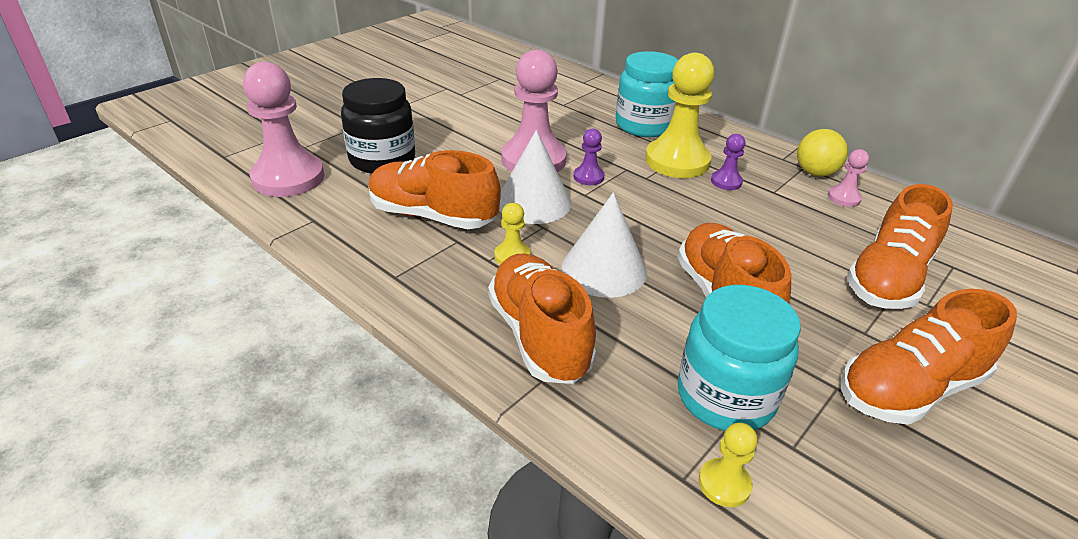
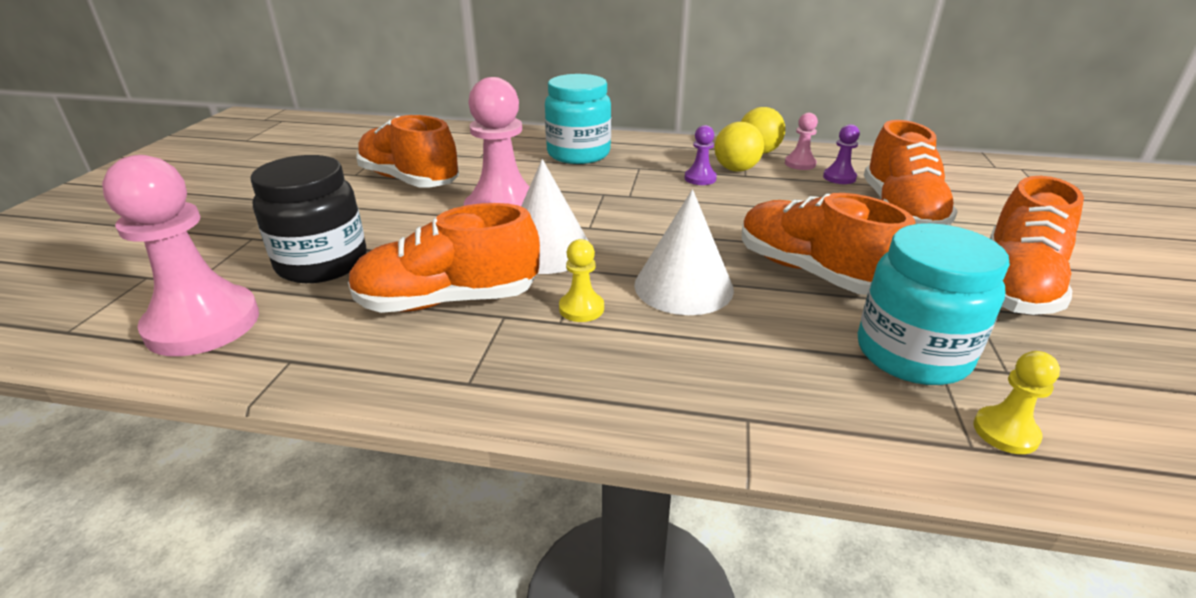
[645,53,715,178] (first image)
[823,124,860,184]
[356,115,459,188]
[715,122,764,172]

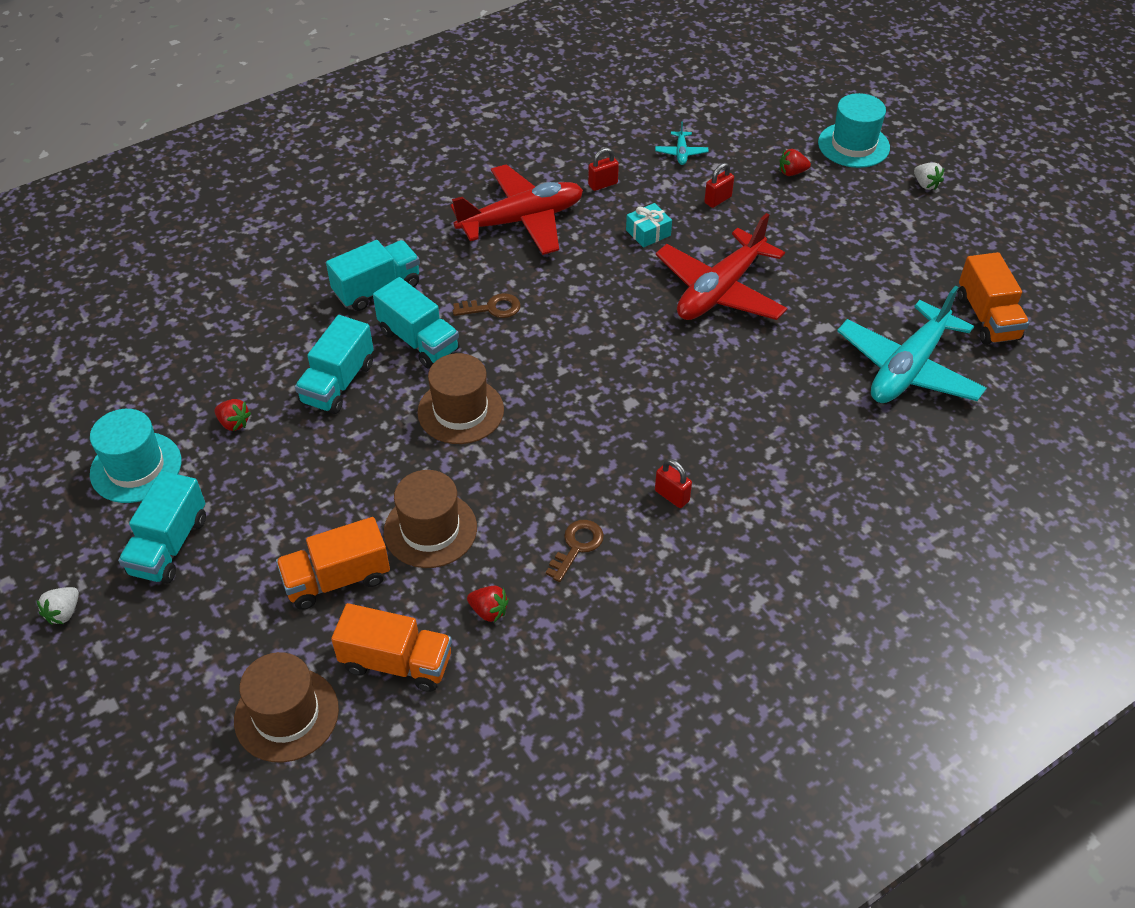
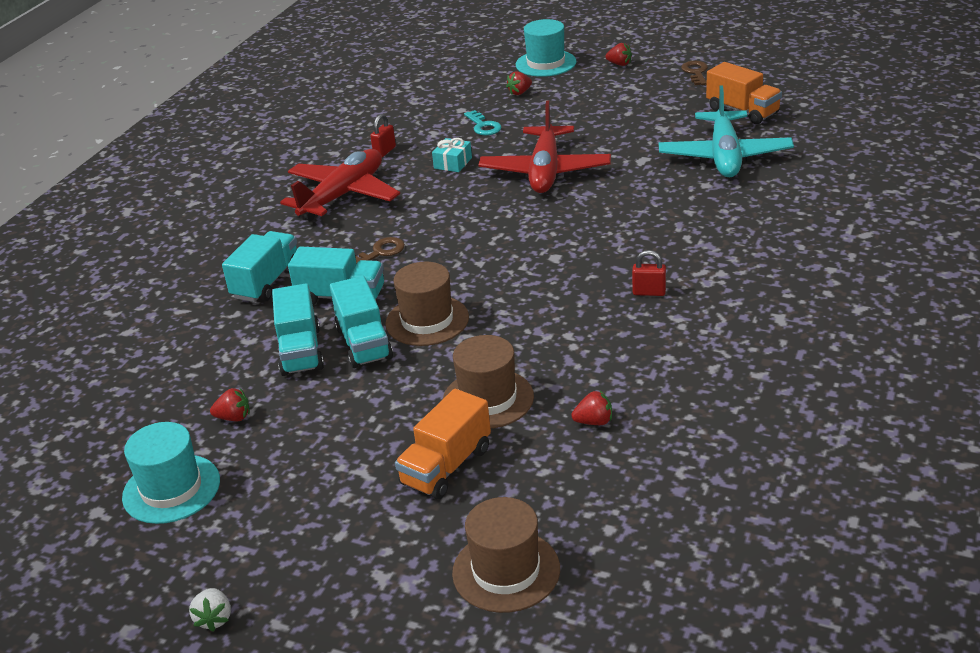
[655,122,709,165] (first image)
[605,43,632,66]
[464,110,501,135]
[330,276,393,368]
[681,61,708,85]
[331,603,452,692] (first image)

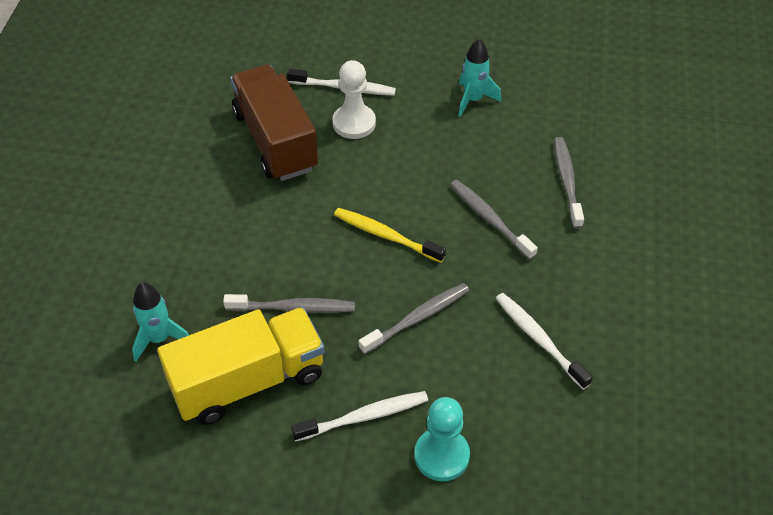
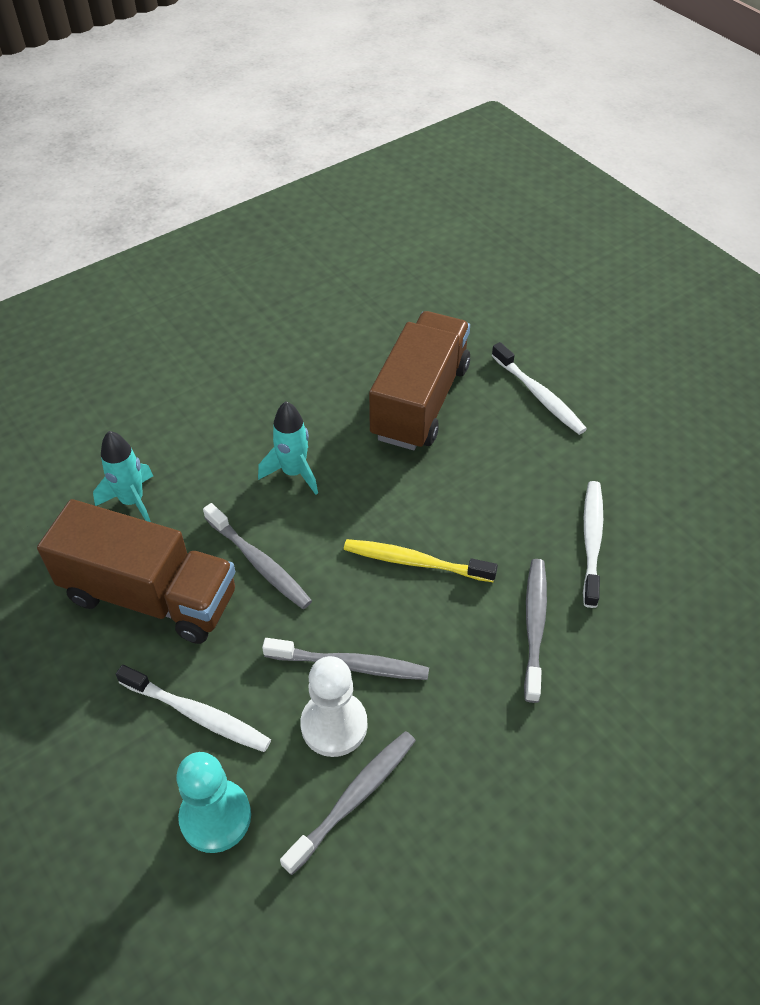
[258,401,318,495]
[300,656,367,757]
[280,731,416,875]
[344,539,498,582]
[583,481,603,608]
[37,499,235,644]

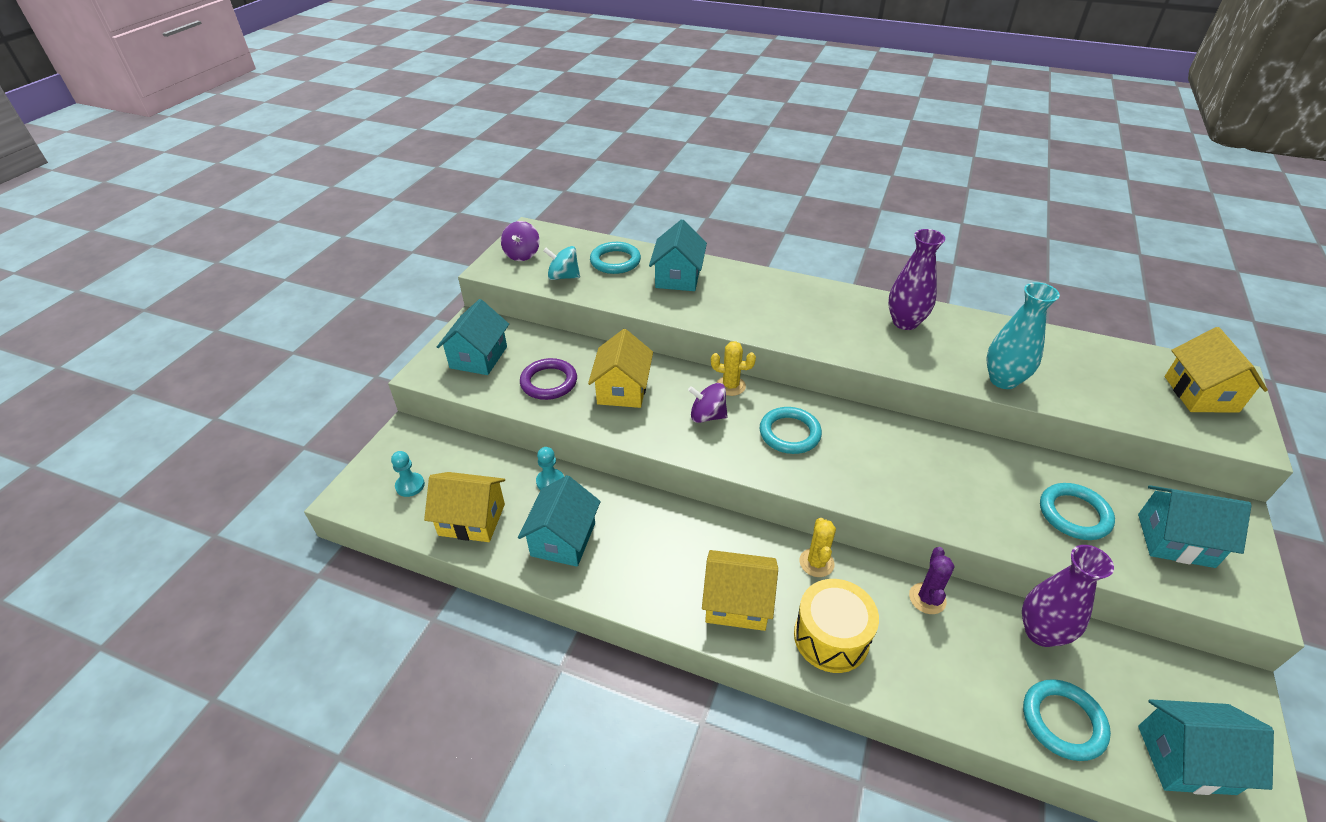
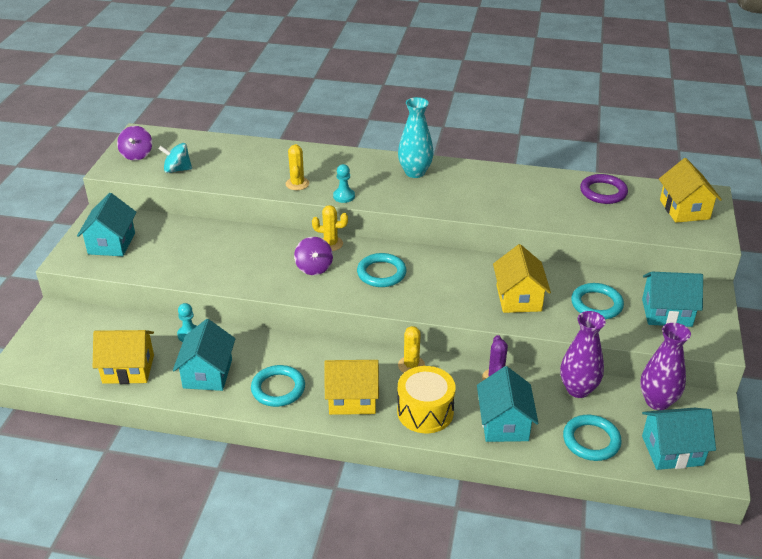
[477,366,538,442]
[640,323,691,410]
[251,365,305,407]
[398,97,434,178]
[493,244,551,313]
[580,174,628,204]
[294,237,333,275]
[333,164,355,203]
[286,144,309,190]

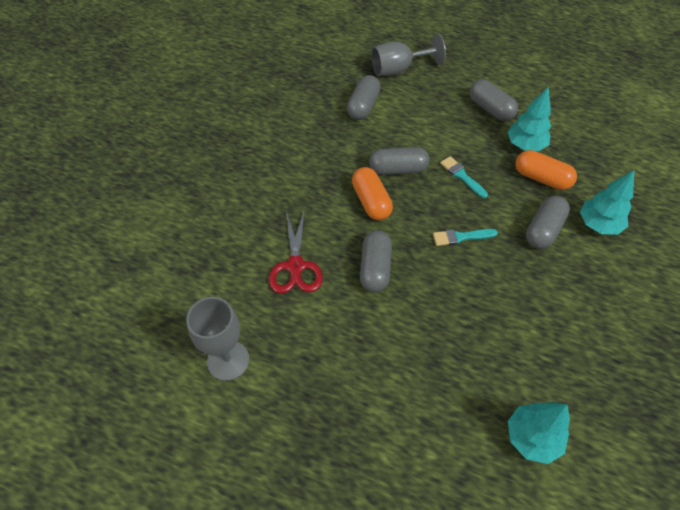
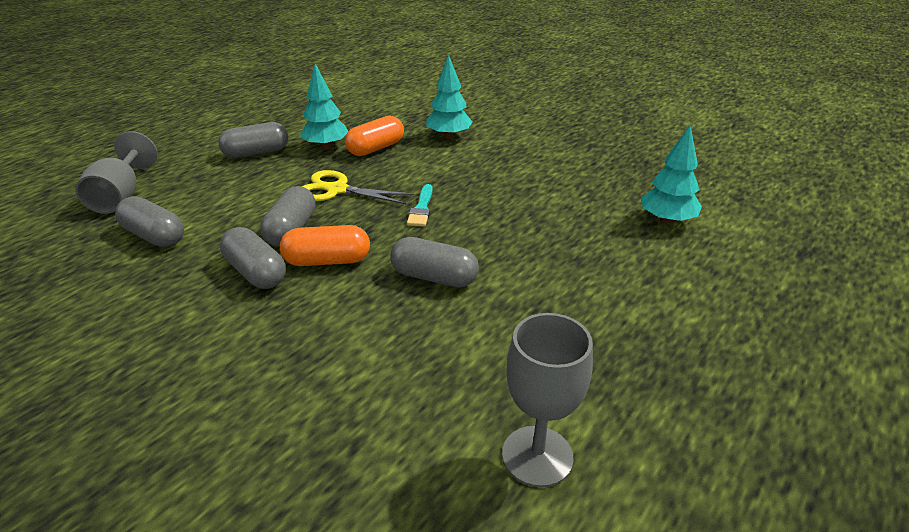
[302,170,414,204]
[220,227,286,289]
[269,211,323,294] (first image)

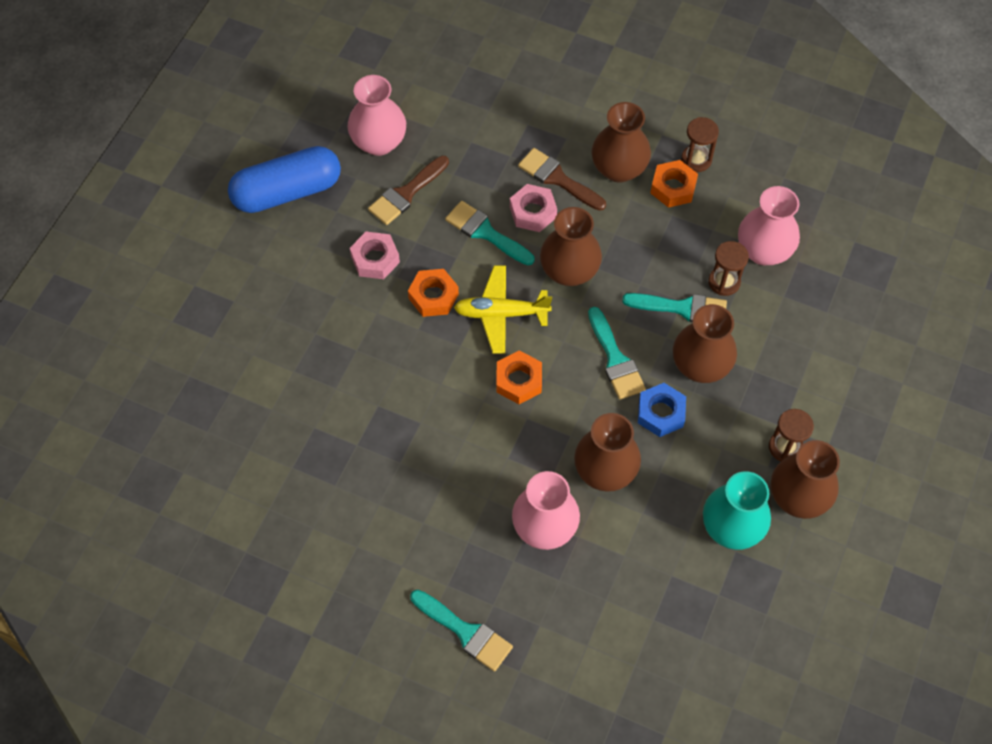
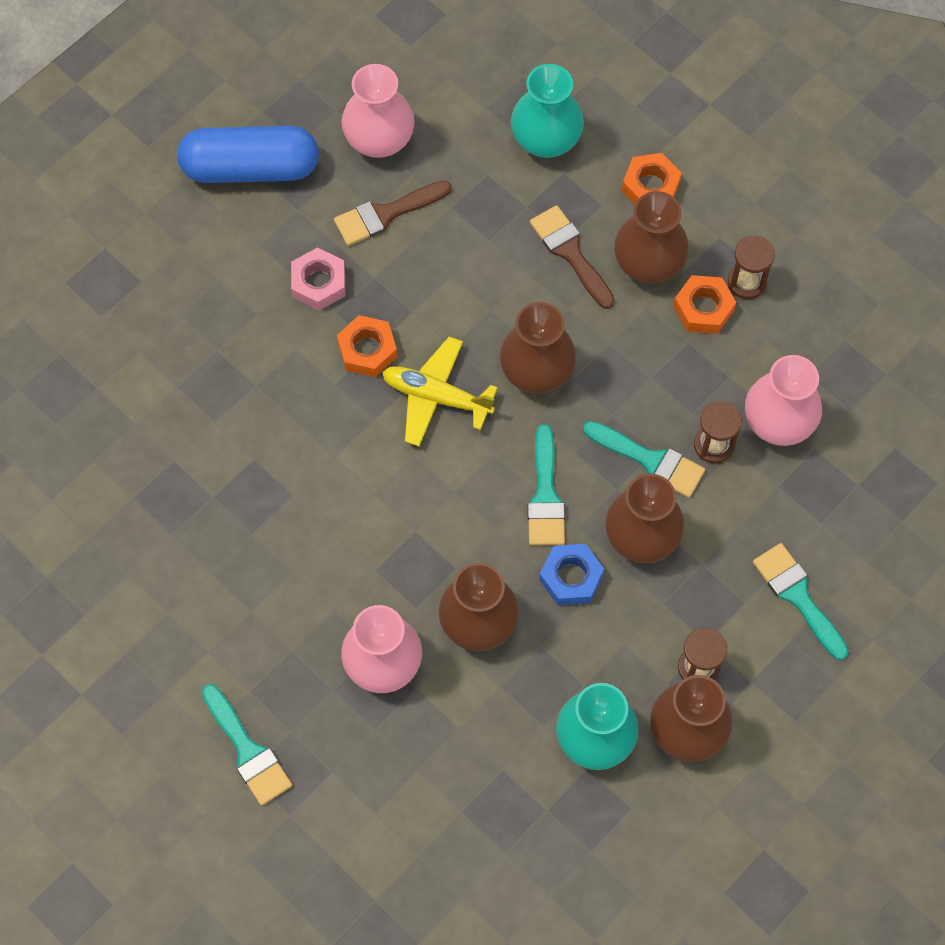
[510,184,557,232] (first image)
[753,543,849,660]
[622,153,682,204]
[511,64,584,158]

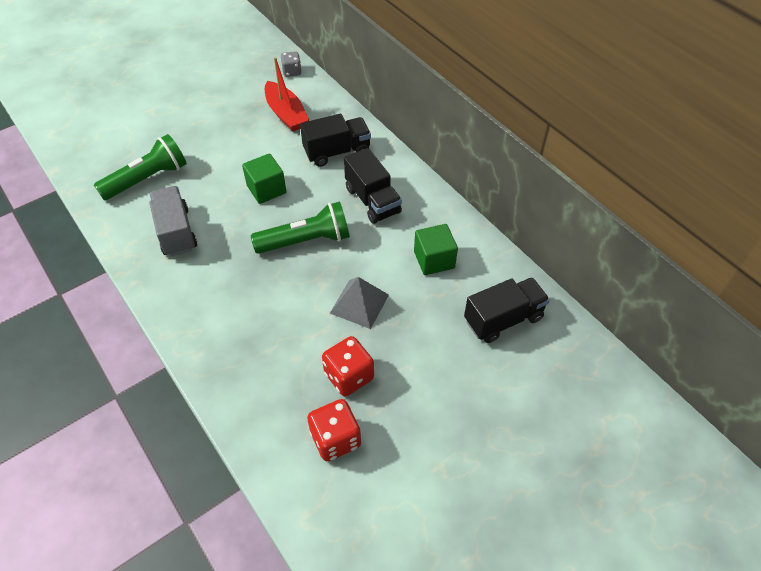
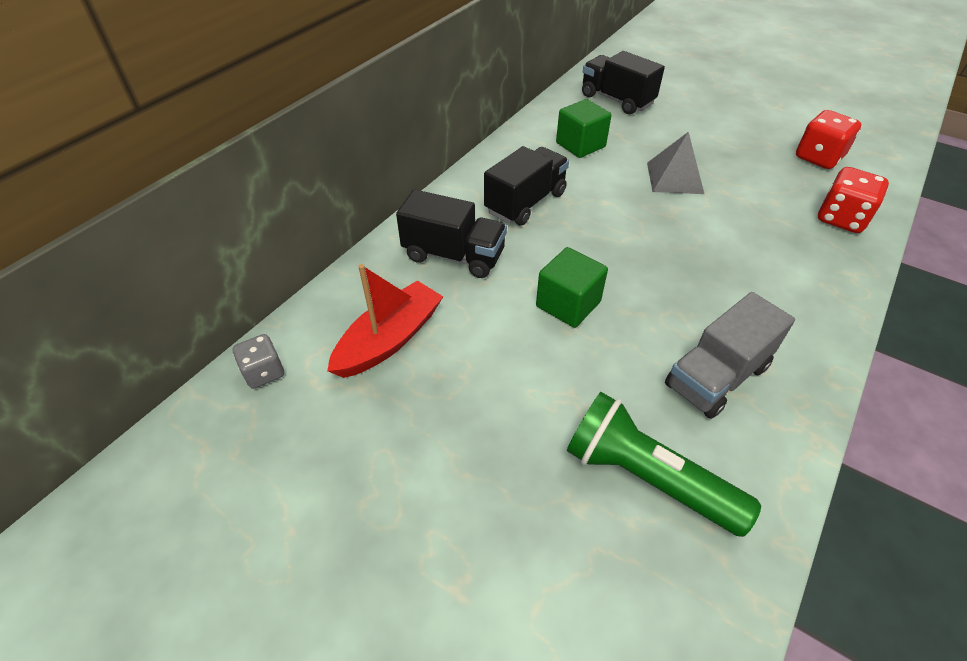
[396,190,507,278]
[251,202,350,254] (first image)
[818,167,889,233]

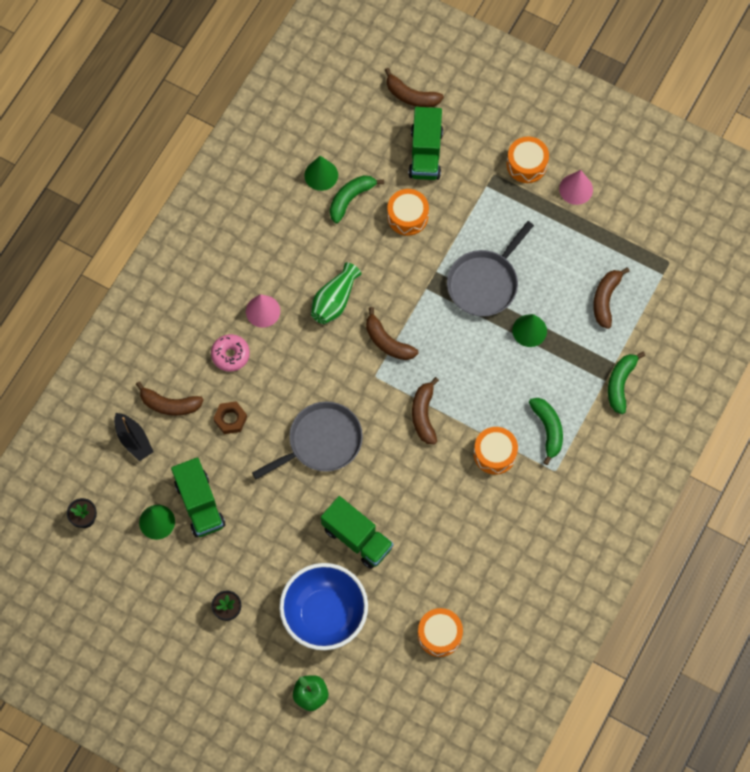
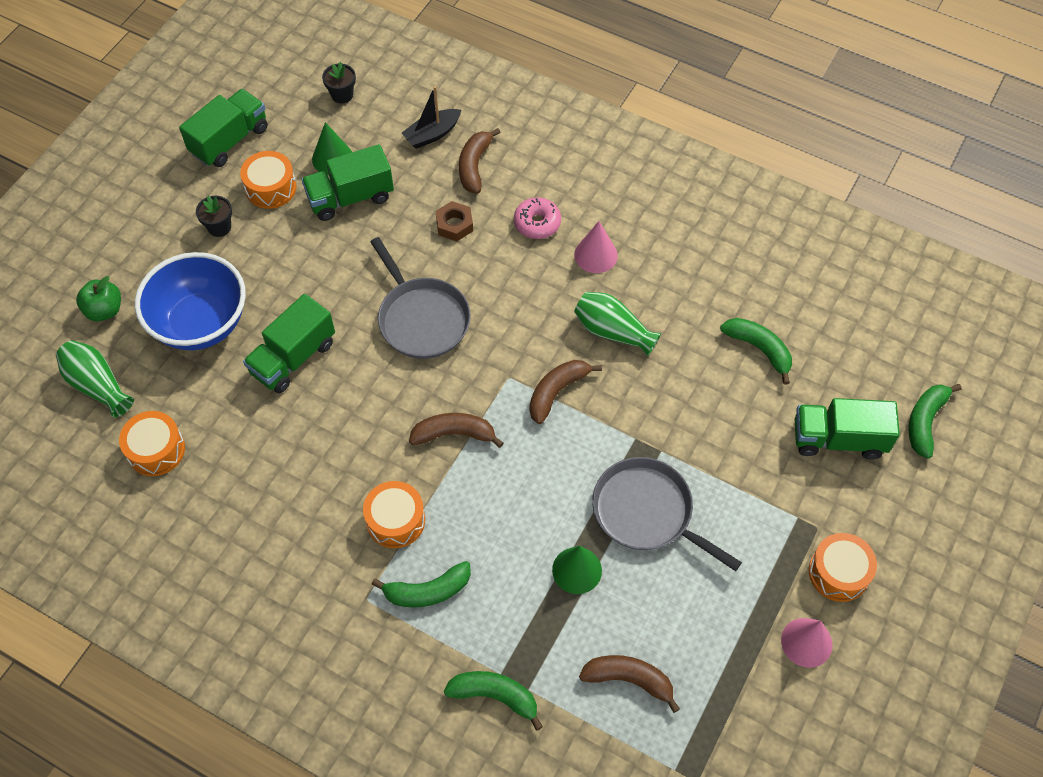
[909,384,961,459]
[304,156,338,191] (first image)
[240,151,296,209]
[179,89,268,167]
[56,340,134,418]

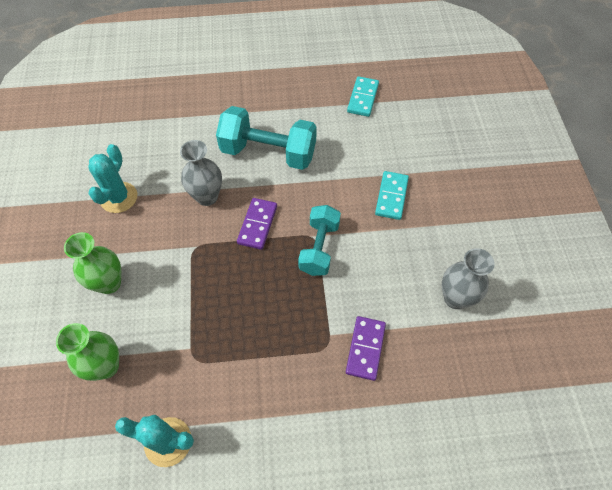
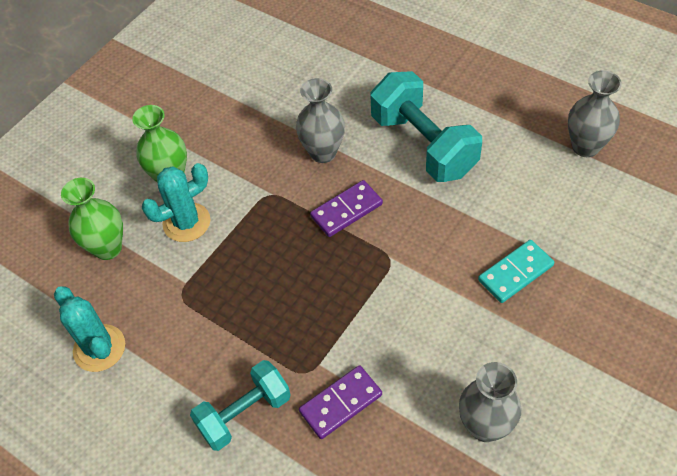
[568,70,622,157]
[142,163,210,242]
[190,360,291,451]

